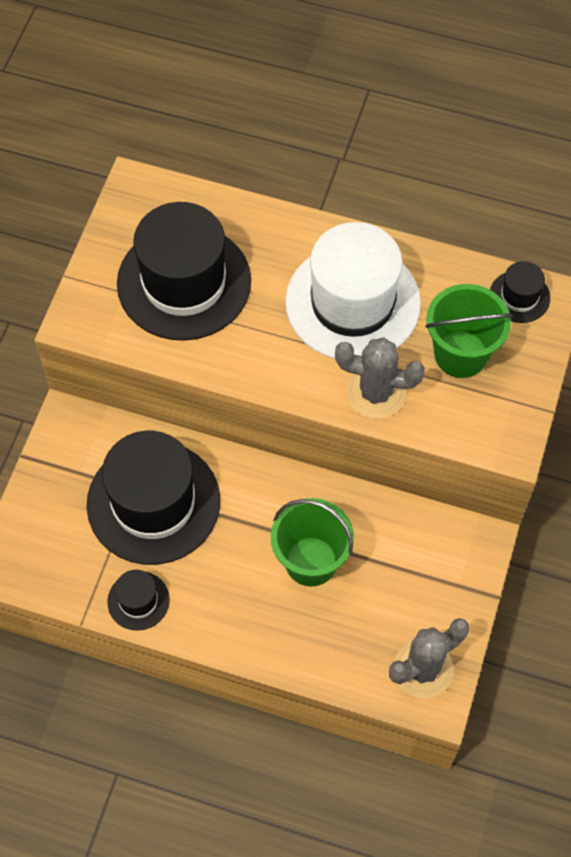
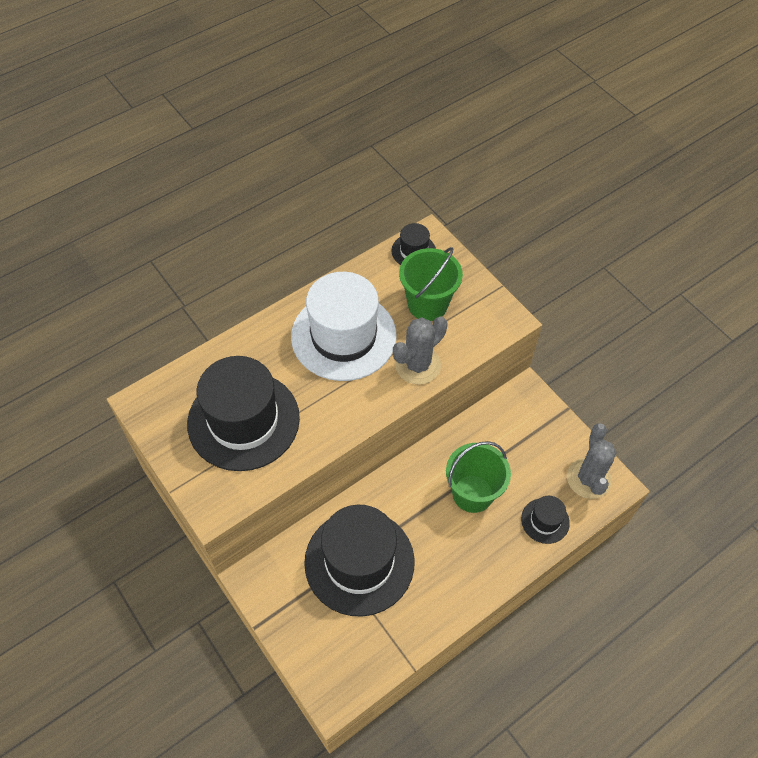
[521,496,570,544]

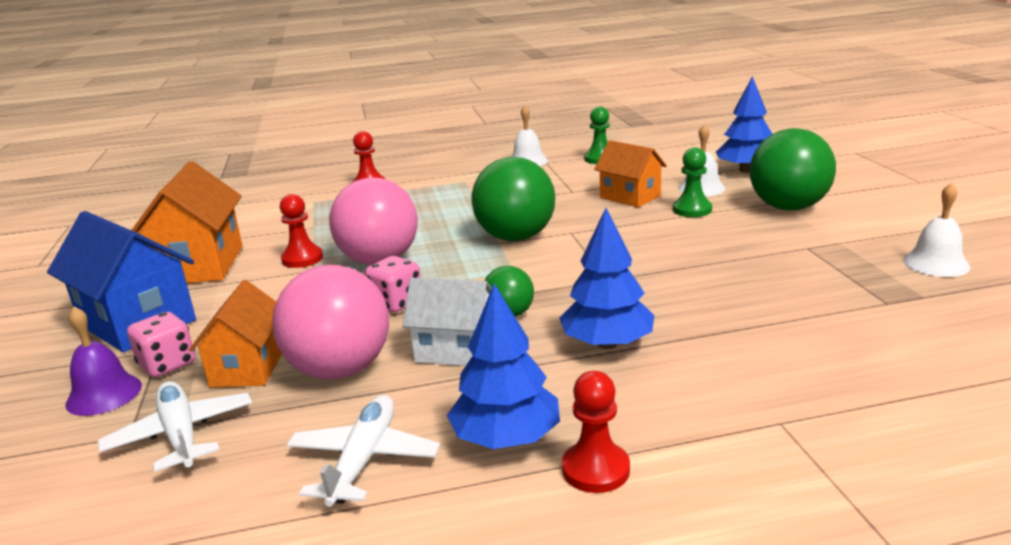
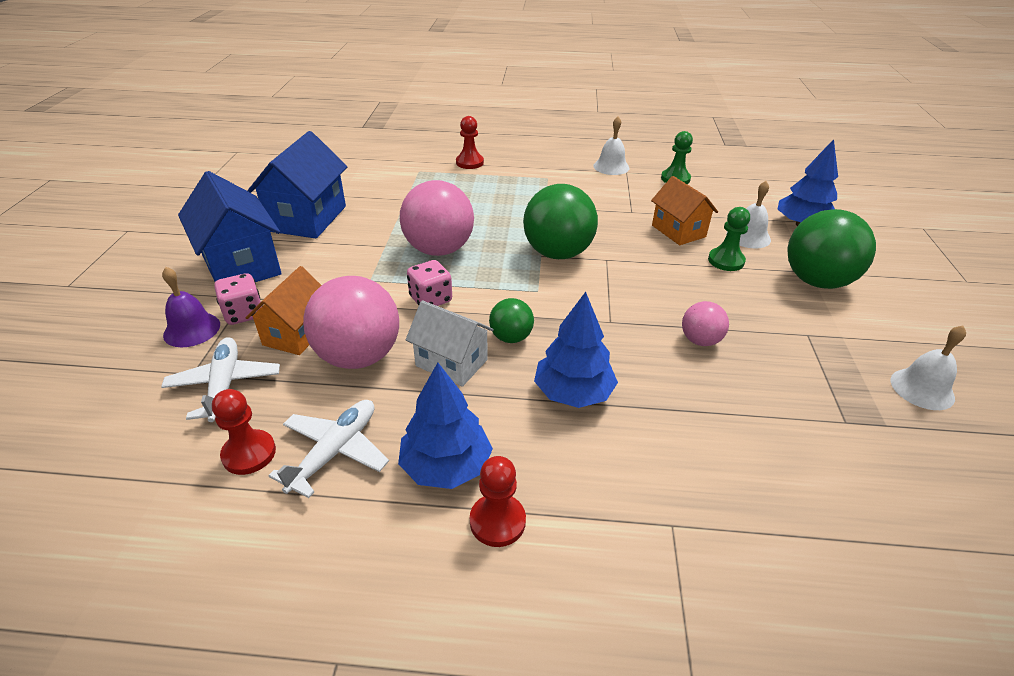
[247,131,347,238]
[212,389,276,475]
[682,301,729,346]

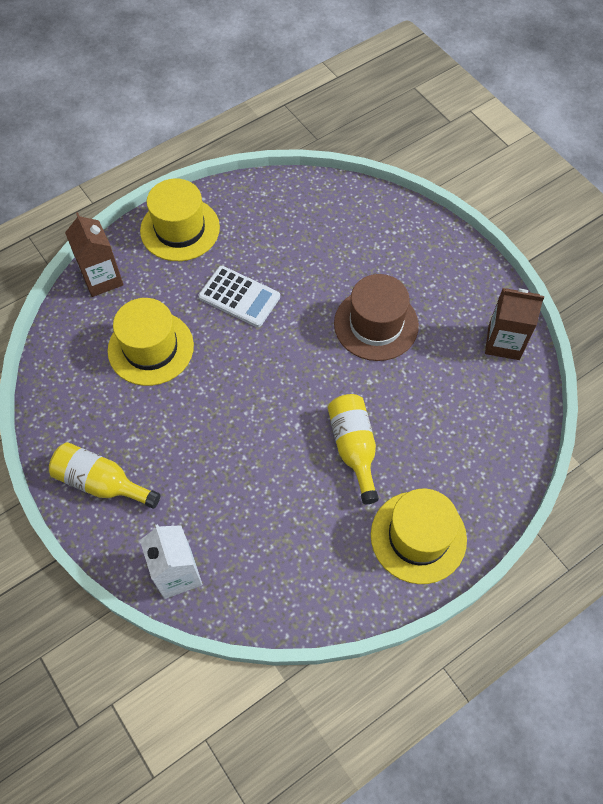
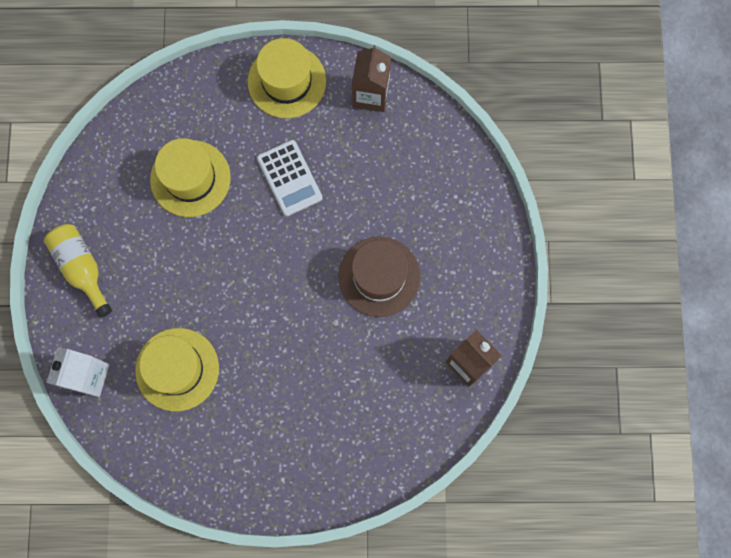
[352,45,391,112]
[328,394,379,504] (first image)
[135,328,219,411]

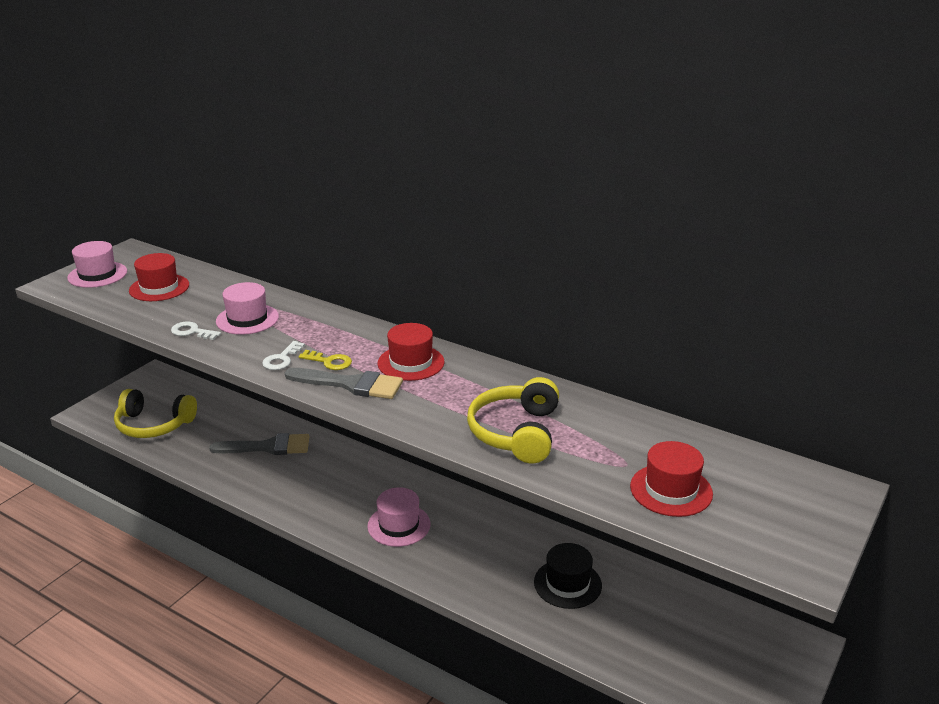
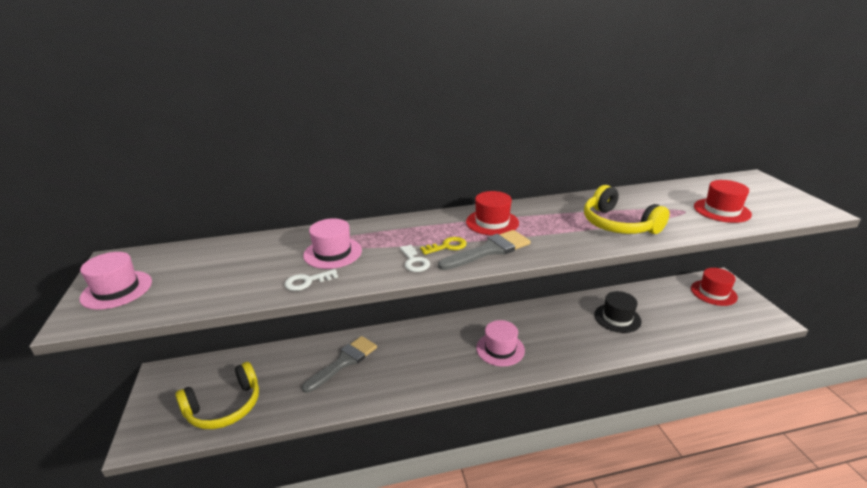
[691,268,738,306]

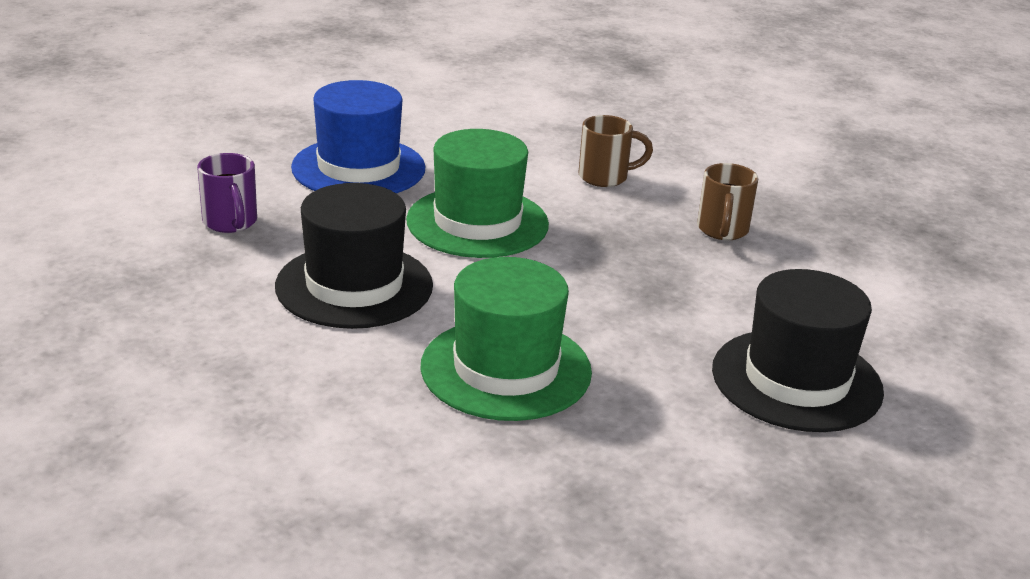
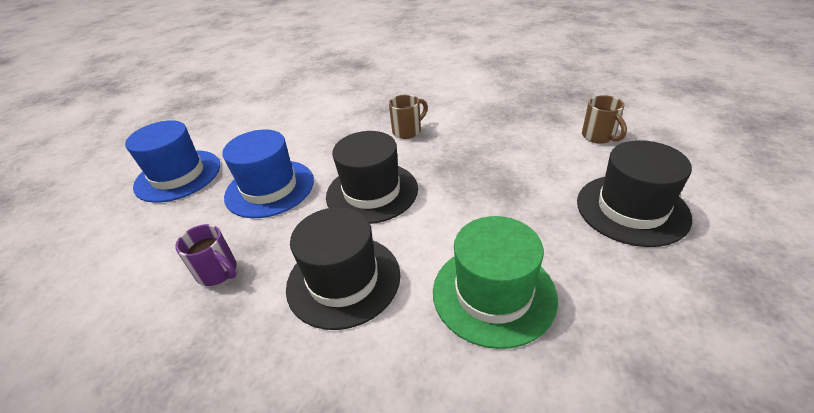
[326,131,418,224]
[582,95,627,144]
[125,120,220,203]

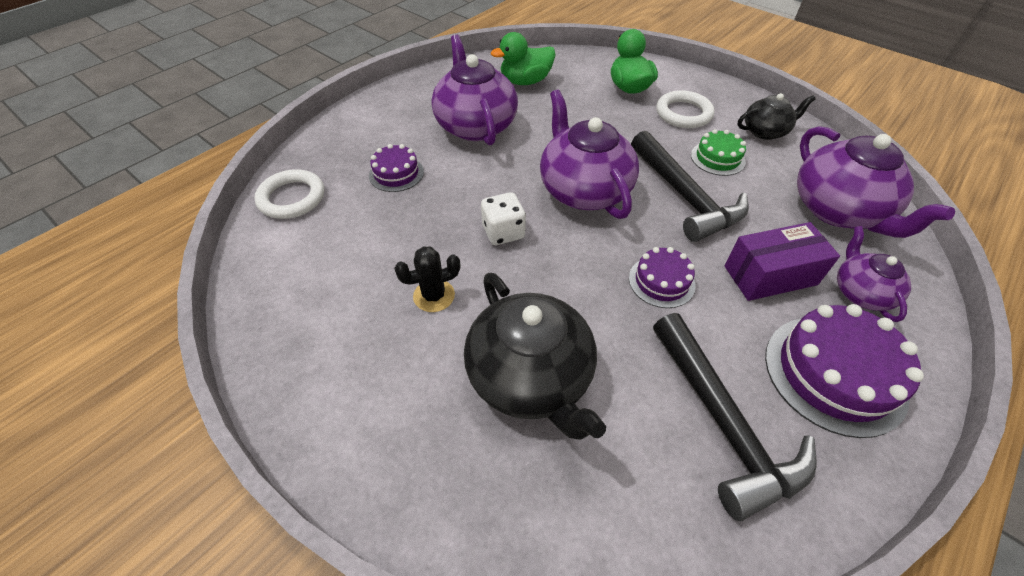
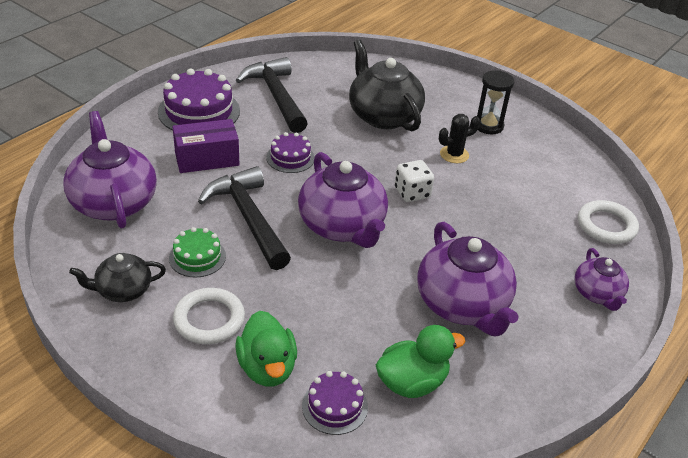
[302,371,368,435]
[575,248,629,311]
[477,70,515,134]

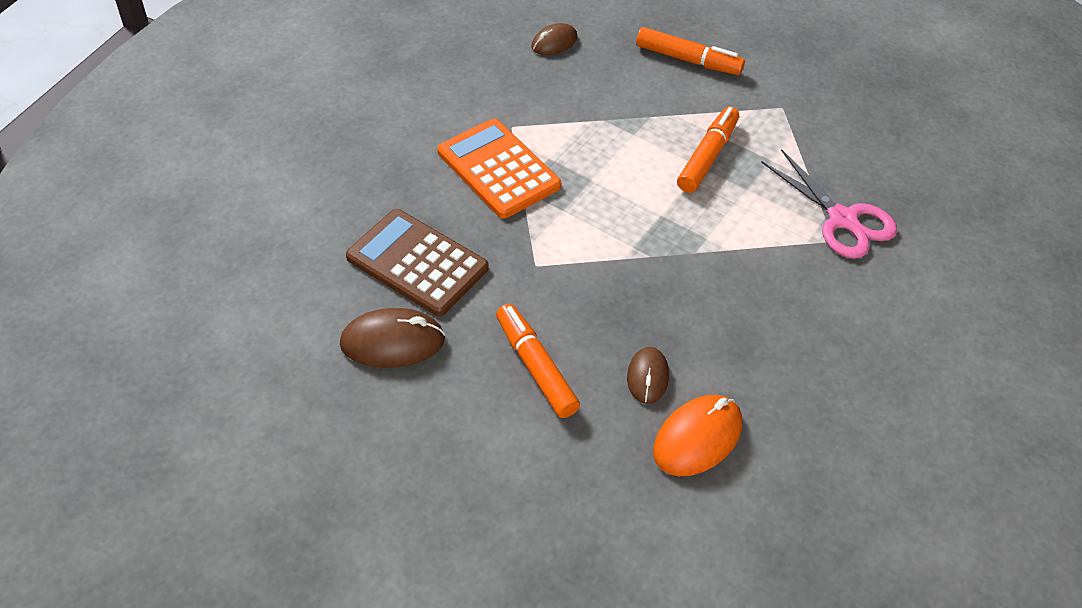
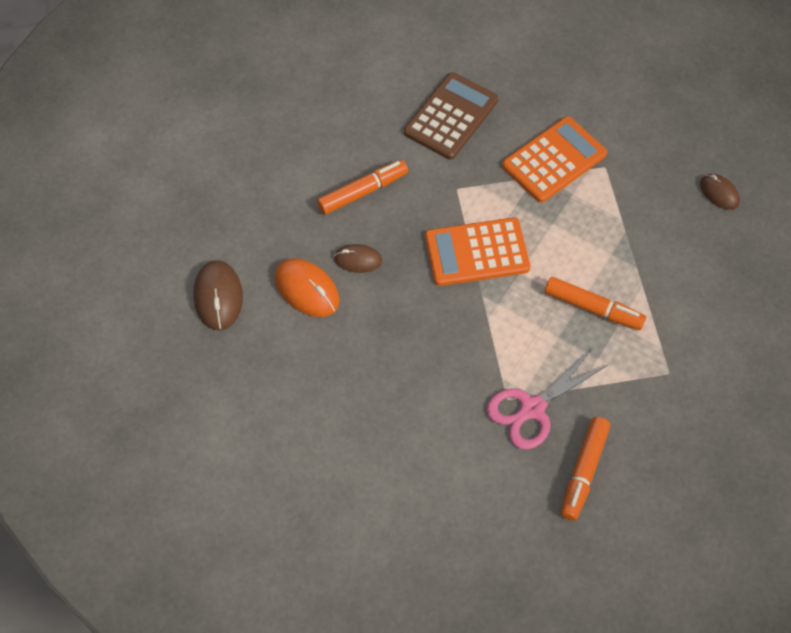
[561,417,610,521]
[193,260,243,330]
[425,217,530,286]

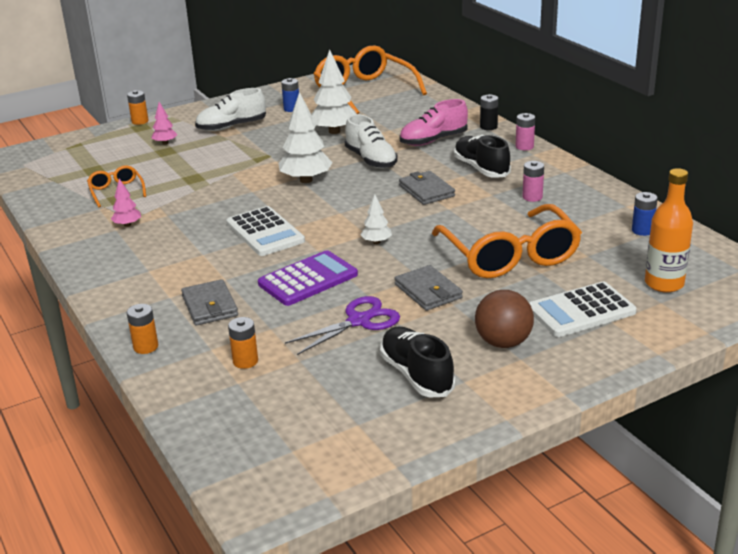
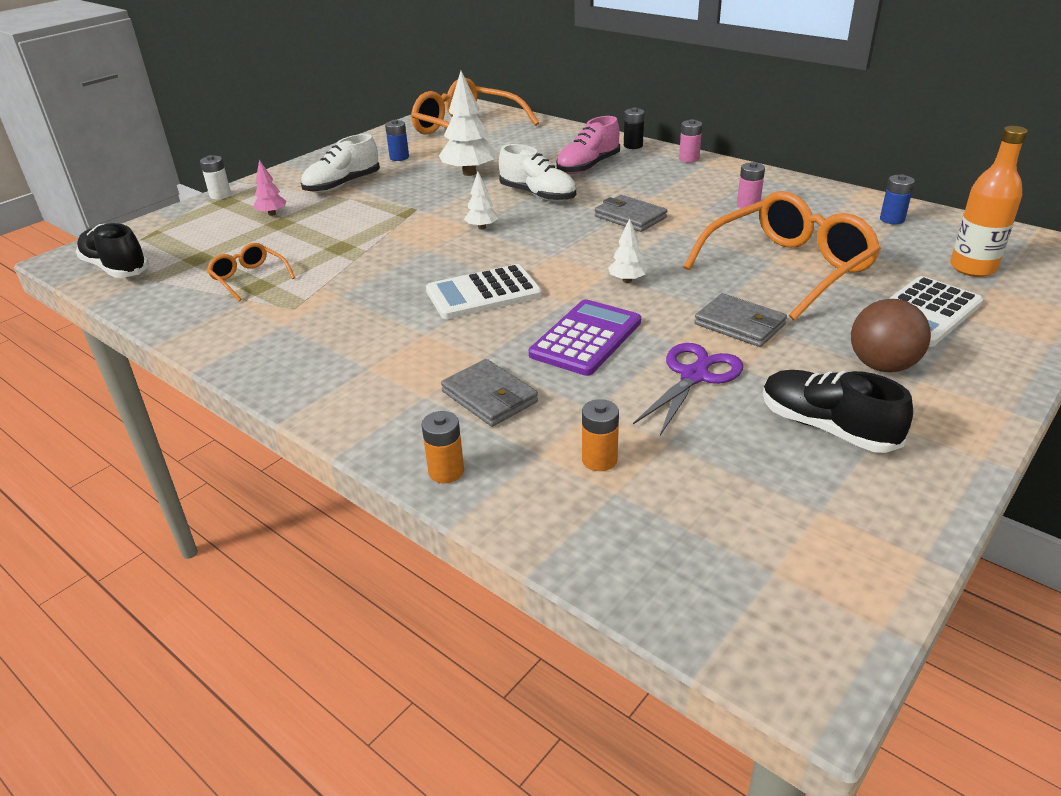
[200,155,231,199]
[464,171,498,230]
[76,223,149,278]
[111,178,141,227] (first image)
[683,191,881,321]
[426,264,542,319]

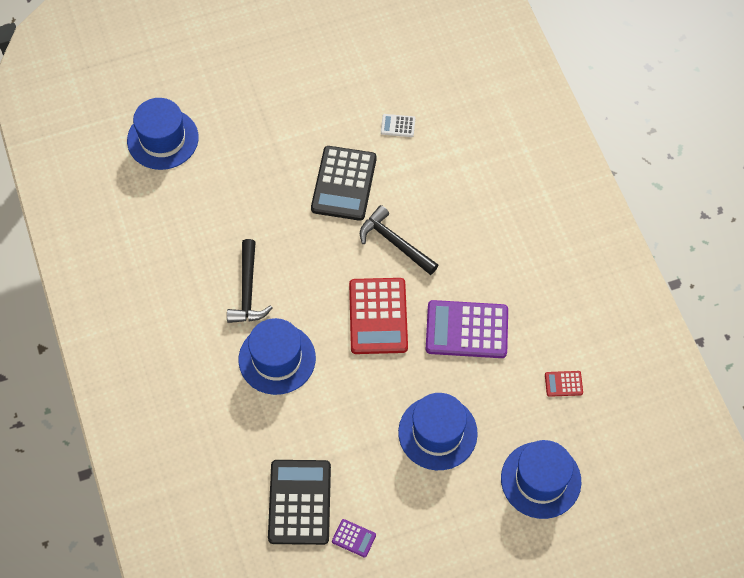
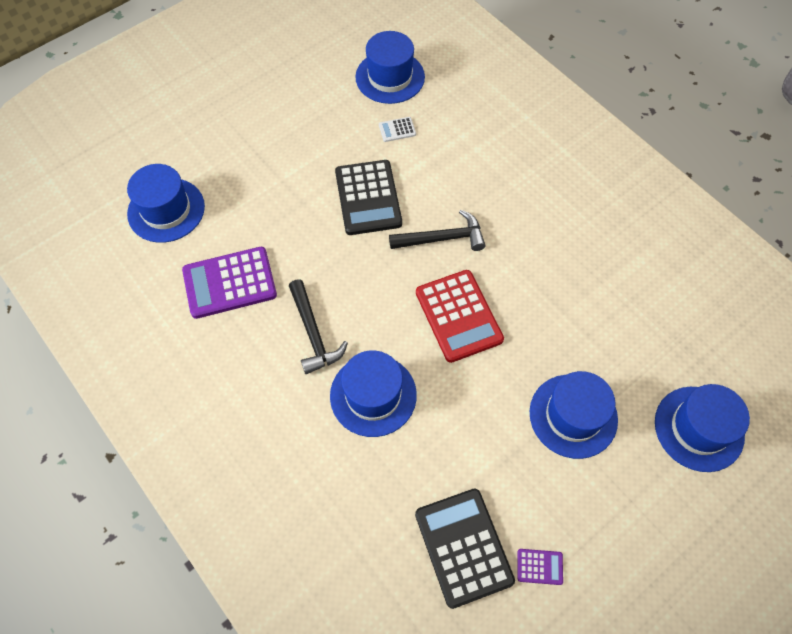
[389,210,485,251]
[182,247,277,319]
[545,371,583,397] (first image)
[356,31,425,104]

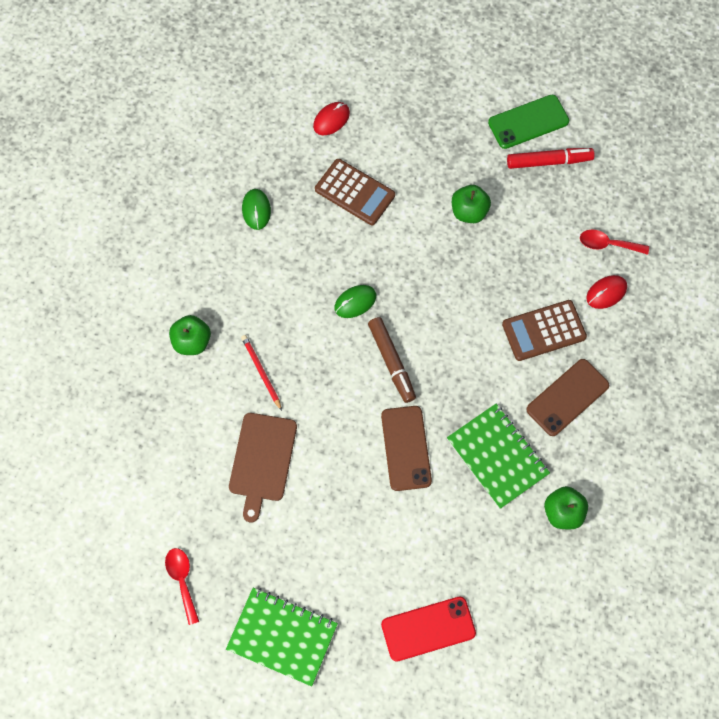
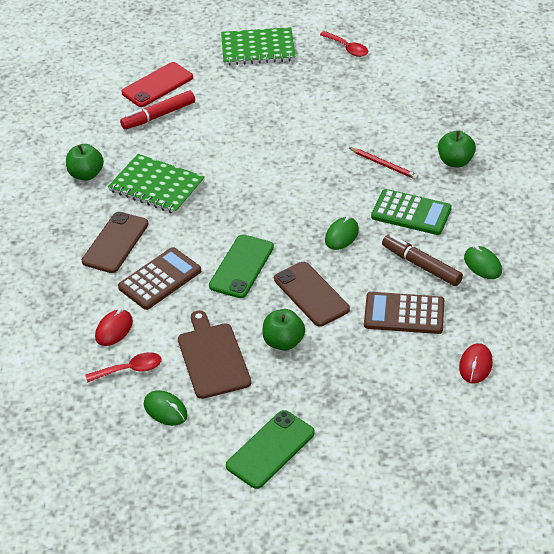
[120,90,195,130]
[382,235,463,286]
[274,262,350,327]
[178,310,251,399]
[371,189,452,235]
[209,234,274,298]
[144,390,188,426]

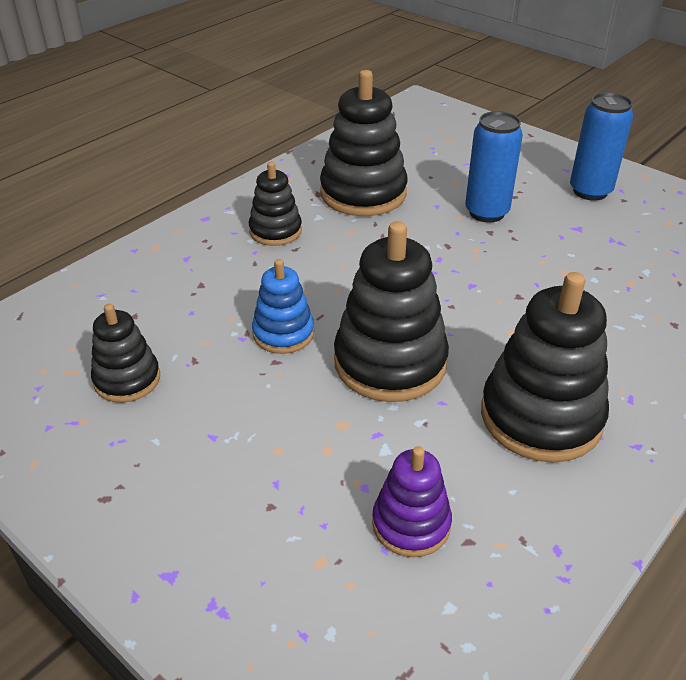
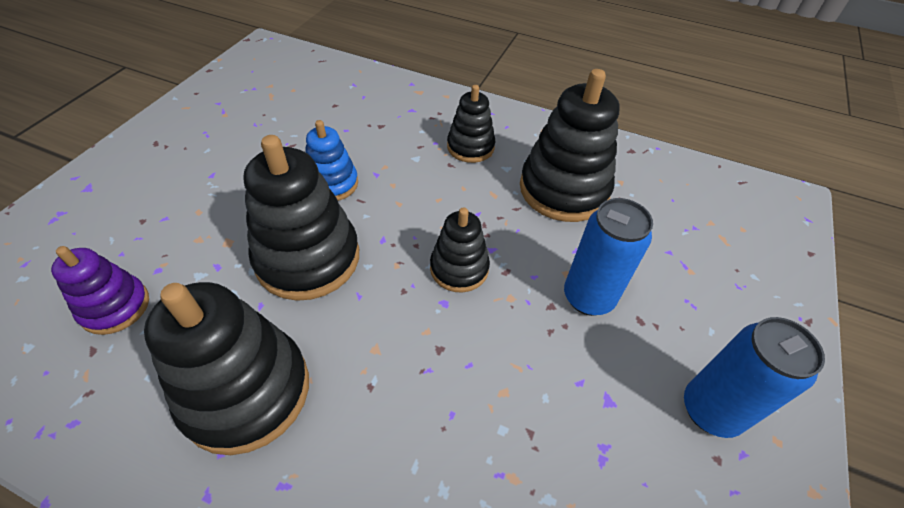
[430,207,490,292]

